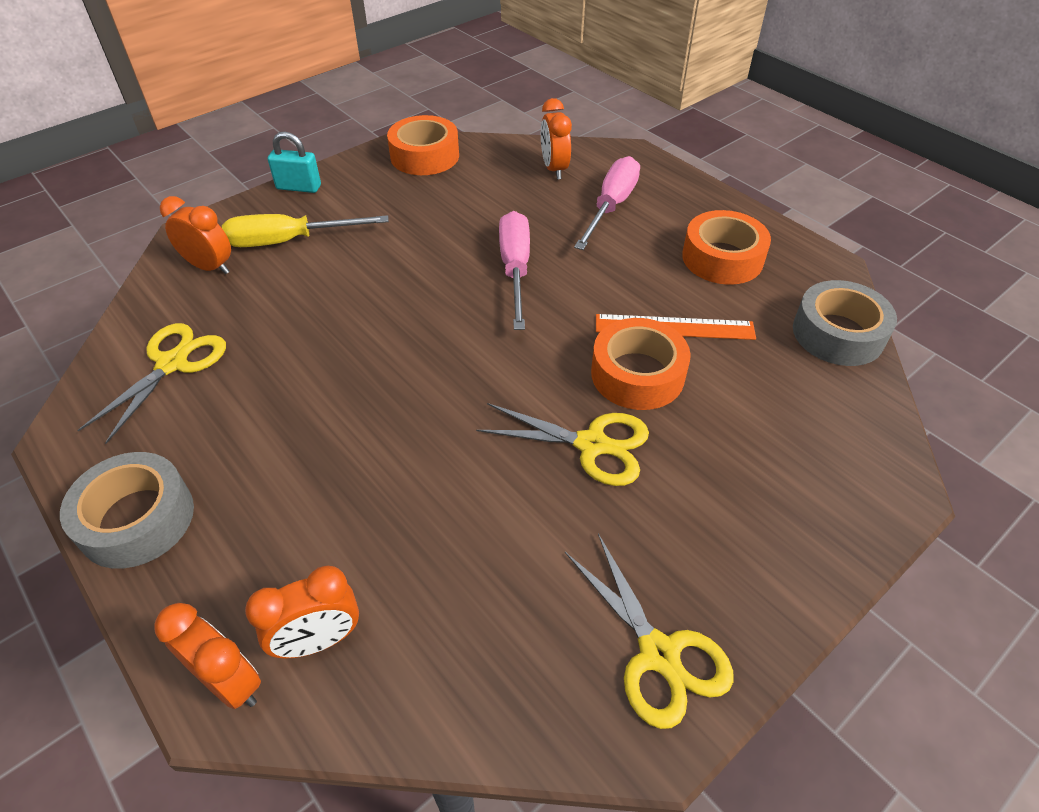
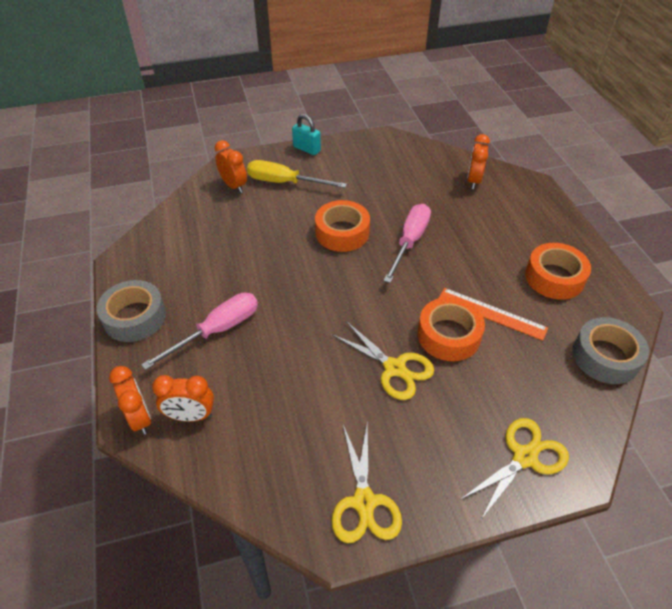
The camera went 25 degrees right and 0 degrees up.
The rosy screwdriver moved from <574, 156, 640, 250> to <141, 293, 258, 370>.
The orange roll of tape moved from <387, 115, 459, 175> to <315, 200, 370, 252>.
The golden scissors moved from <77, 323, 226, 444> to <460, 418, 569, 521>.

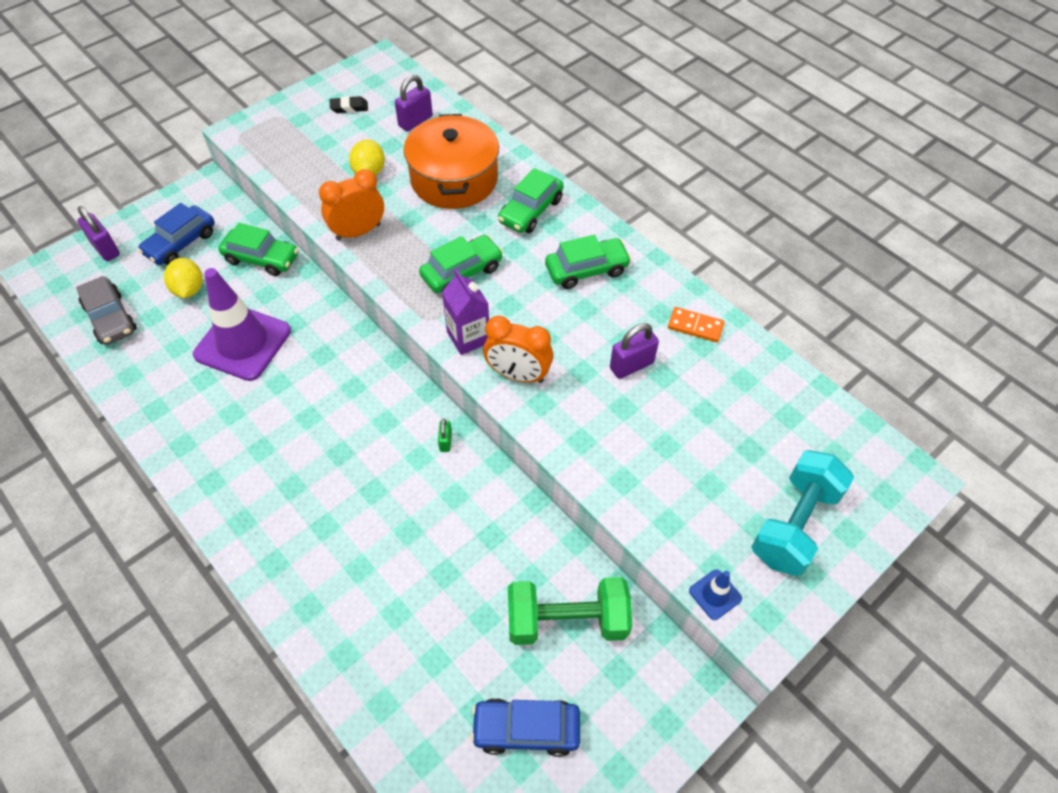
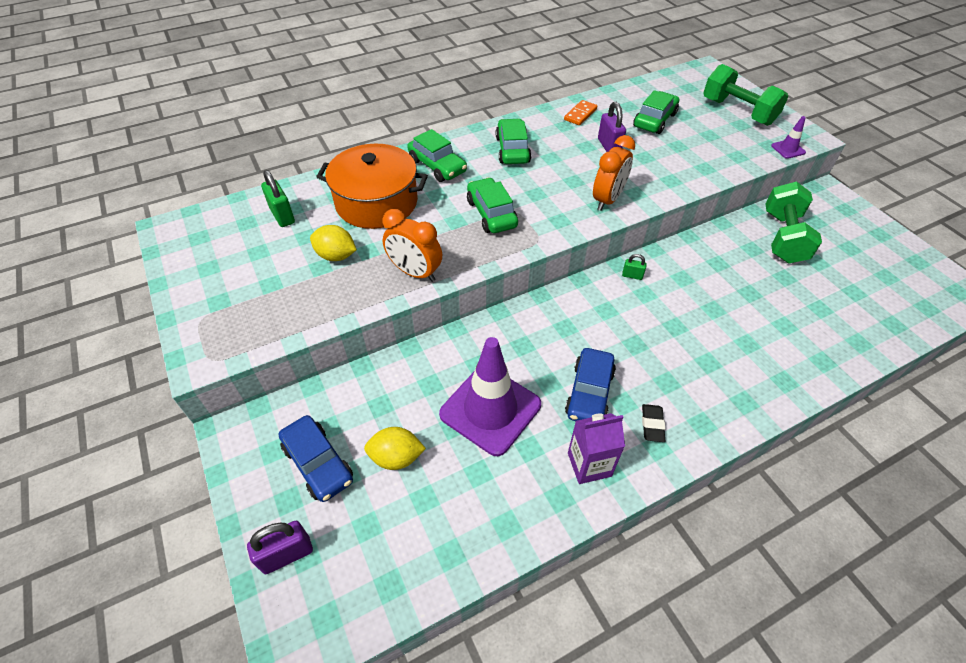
The camera went 75 degrees left and 5 degrees down.
The violet small lock at <395, 75, 433, 131> became the leaf-green small lock at <261, 170, 295, 227>.
The orange alarm clock at <319, 169, 384, 241> turned 45 degrees counterclockwise.
The blue automobile moved from <470, 698, 580, 757> to <565, 348, 616, 421>.
The violet juice carton moved from <442, 269, 489, 355> to <568, 413, 625, 484>.
The leaf-green automobile moved from <218, 223, 299, 276> to <633, 90, 679, 134>.
The ebony eraser moved from <330, 96, 368, 113> to <642, 404, 665, 442>.
The aqua hand weight at <751, 450, 854, 576> became the leaf-green hand weight at <703, 64, 788, 126>.
The blue road cone at <689, 569, 742, 620> became the violet road cone at <771, 116, 806, 159>.
The gray automobile at <76, 276, 137, 345> disappeared.

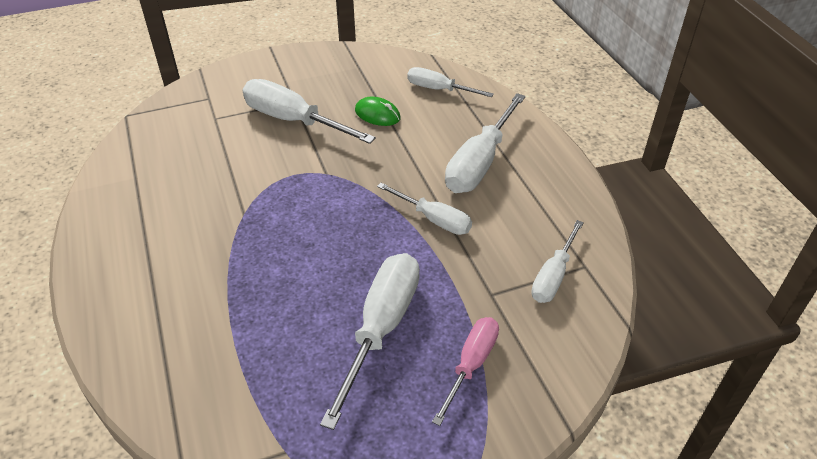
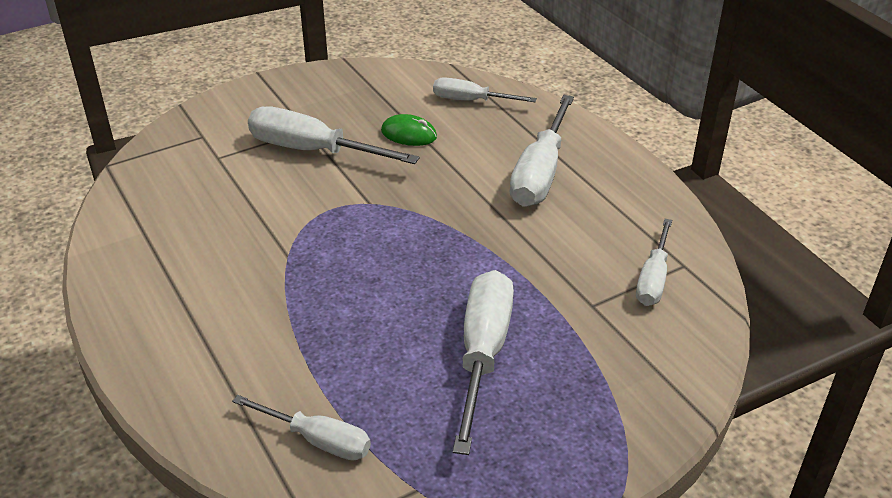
The camera went 10 degrees left and 5 degrees down.
The snow-white screwdriver moved from <377, 183, 472, 235> to <232, 395, 371, 461>.
The rosy screwdriver at <432, 317, 499, 426> disappeared.

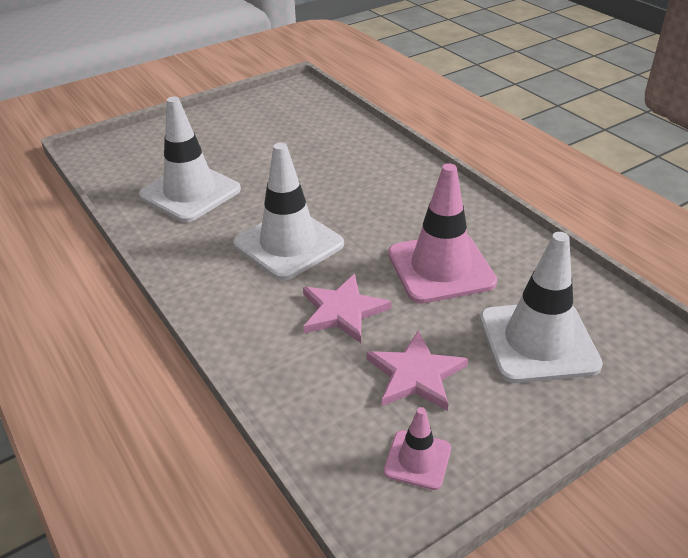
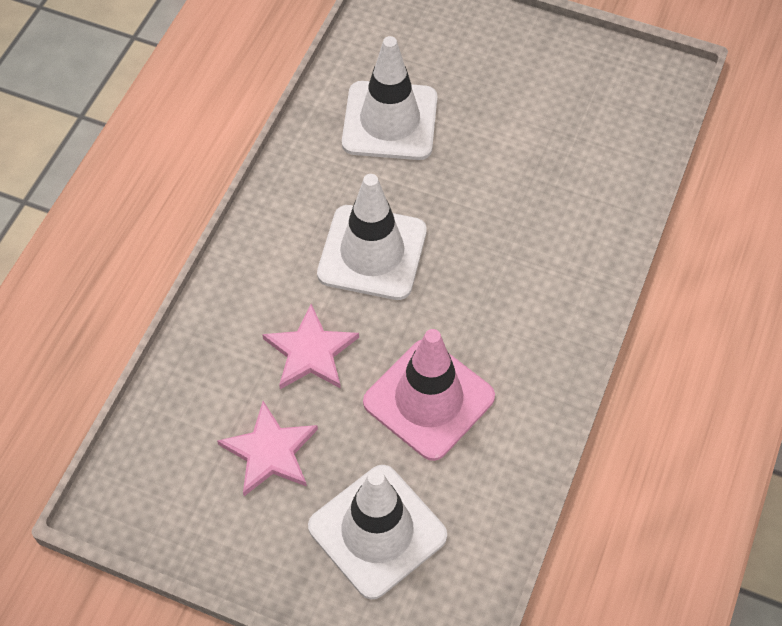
The camera went 55 degrees right and 20 degrees up.
The rosy road cone at <384, 407, 451, 490> disappeared.

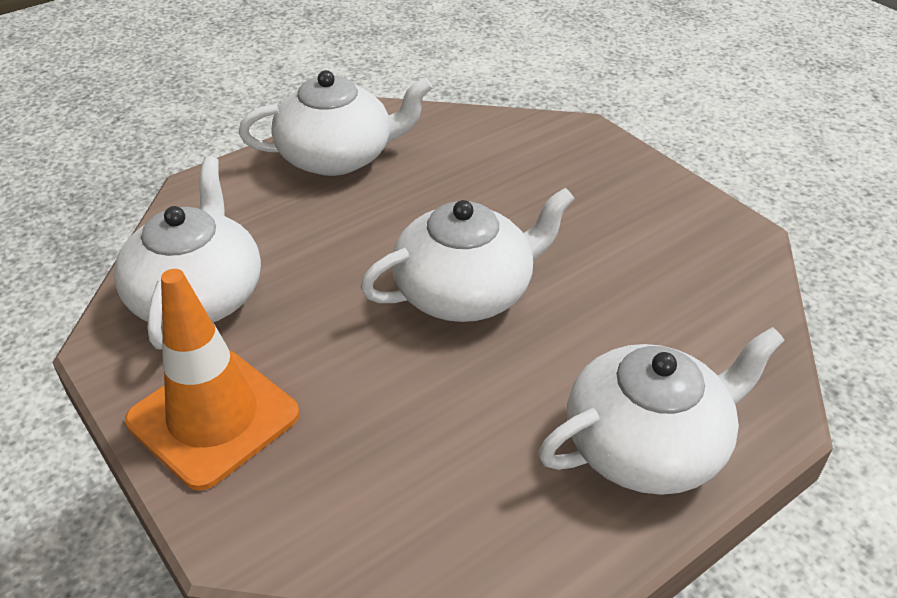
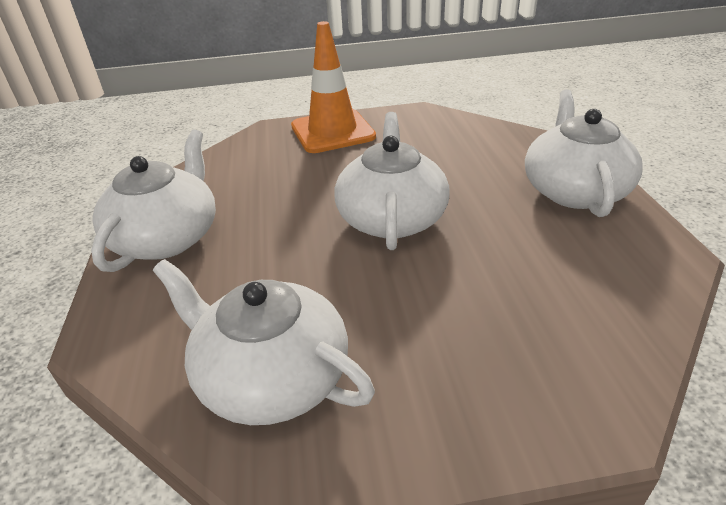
The camera went 60 degrees left and 5 degrees down.
The orange road cone moved from <125, 269, 300, 491> to <291, 21, 376, 153>.

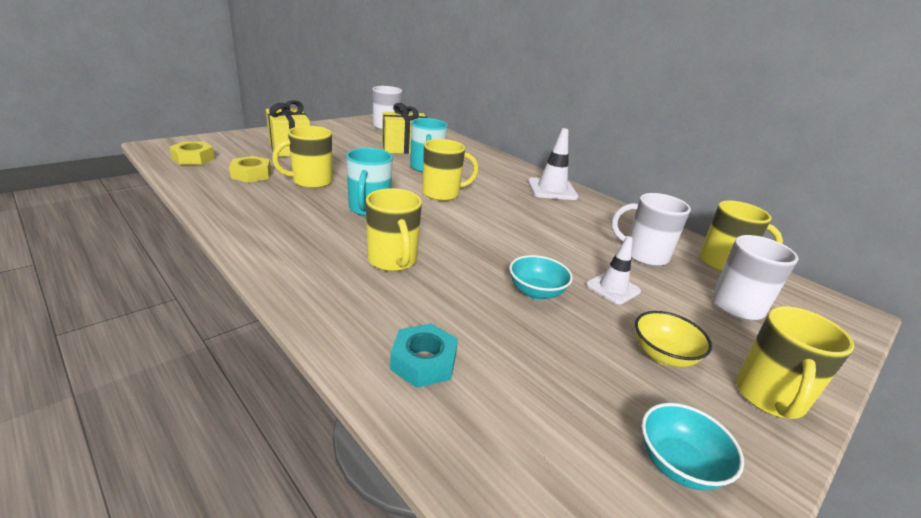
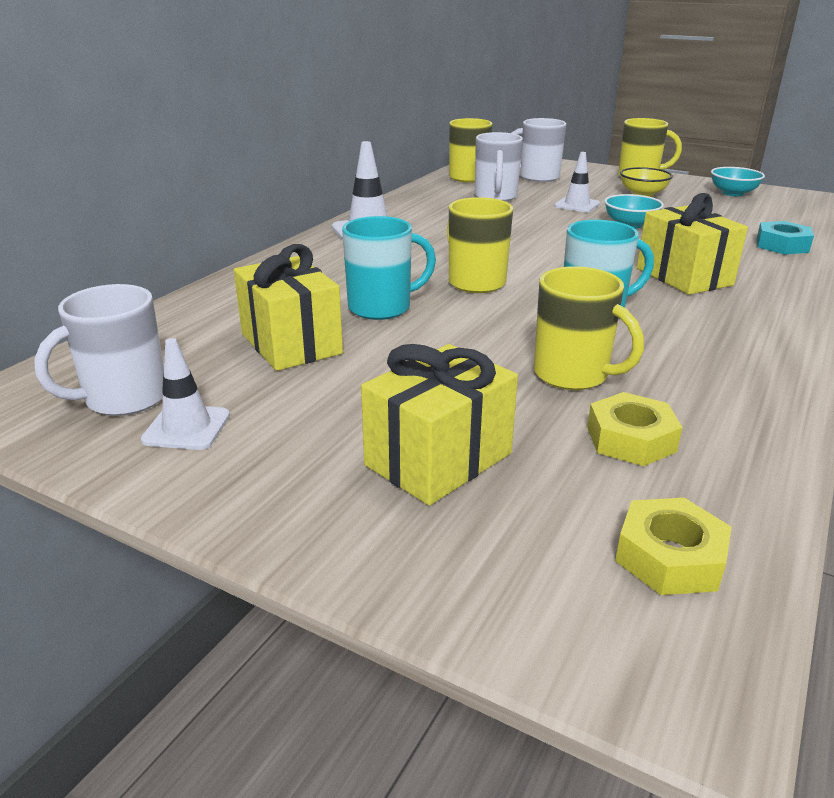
The camera went 105 degrees left and 0 degrees up.
The snow-white road cone at <141, 338, 230, 450> appeared.
The golden mug at <366, 188, 422, 271> was replaced by the golden present at <637, 193, 748, 295>.

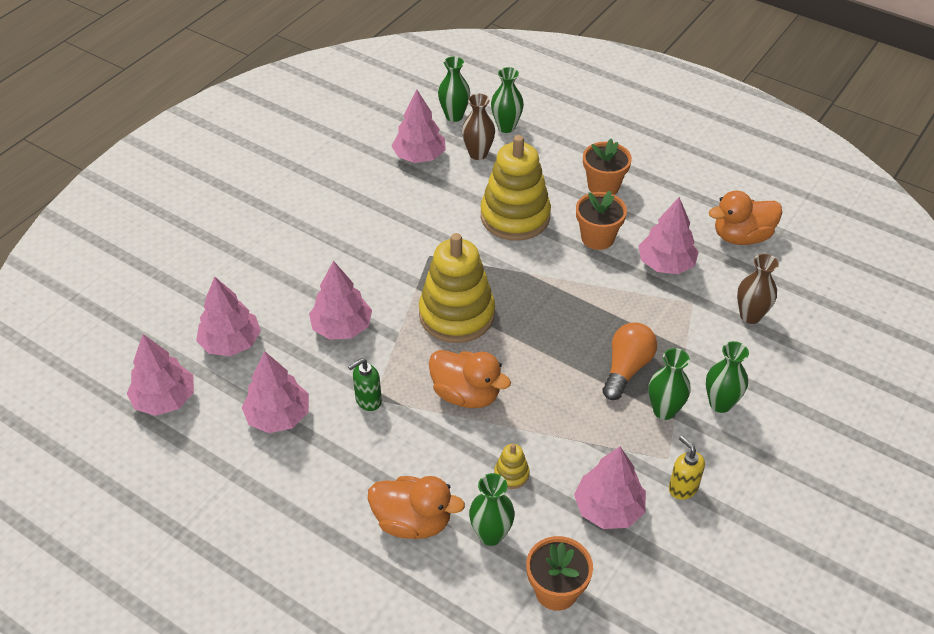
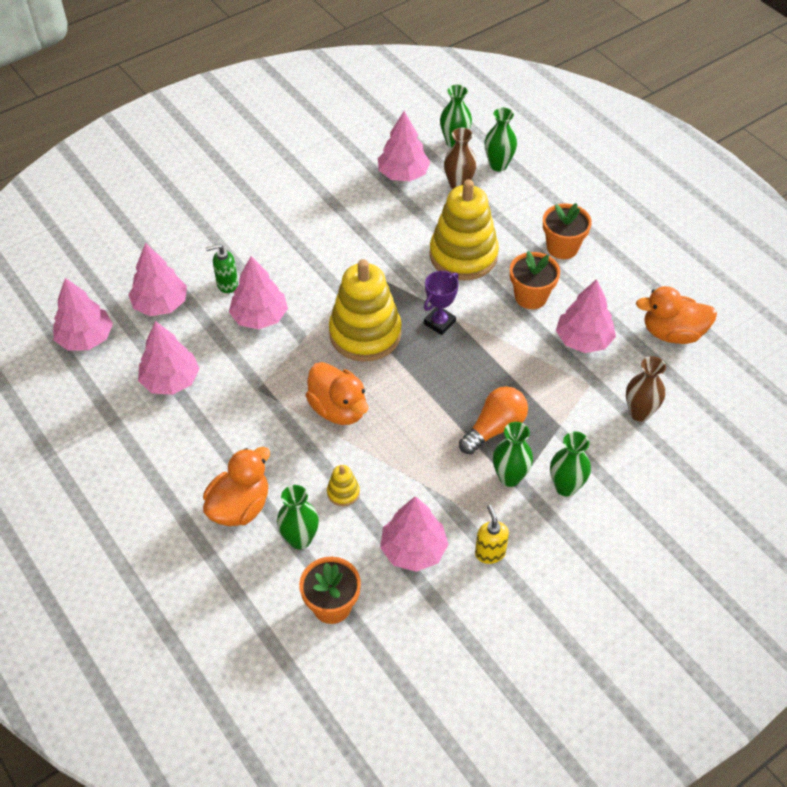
The camera went 20 degrees right and 5 degrees up.
The orange rubber duck at <368, 476, 465, 539> turned 90 degrees counterclockwise.
The leaf-green pump bottle moved from <348, 358, 382, 411> to <206, 244, 238, 293>.
The violet prize cup at <424, 271, 459, 335> appeared.

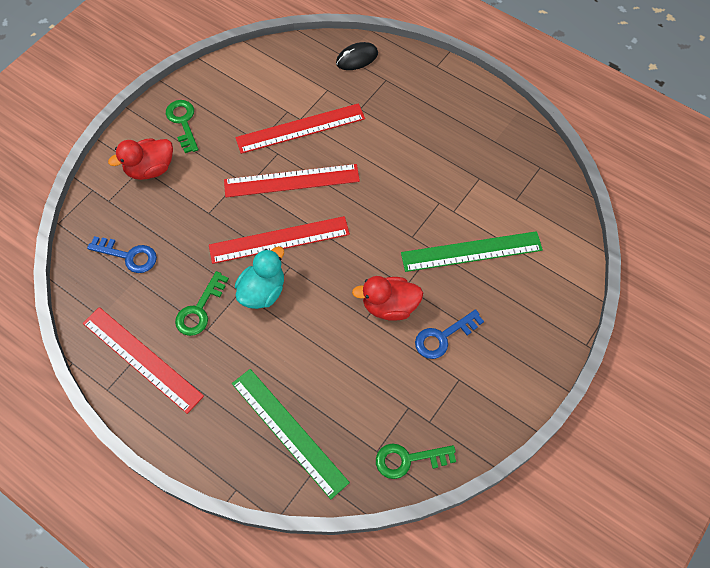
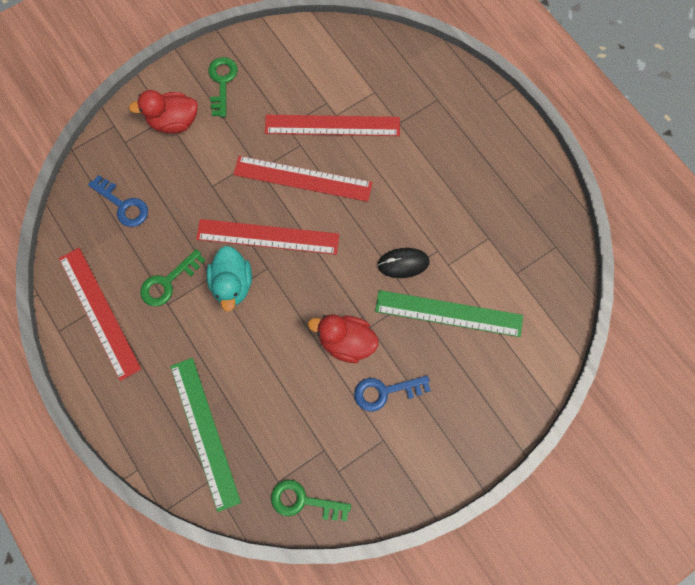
The camera went 20 degrees right and 10 degrees up.
The aqua rubber duck at <235, 246, 284, 309> turned 120 degrees clockwise.
The ebony mouse moved from <336, 42, 378, 70> to <377, 248, 430, 278>.

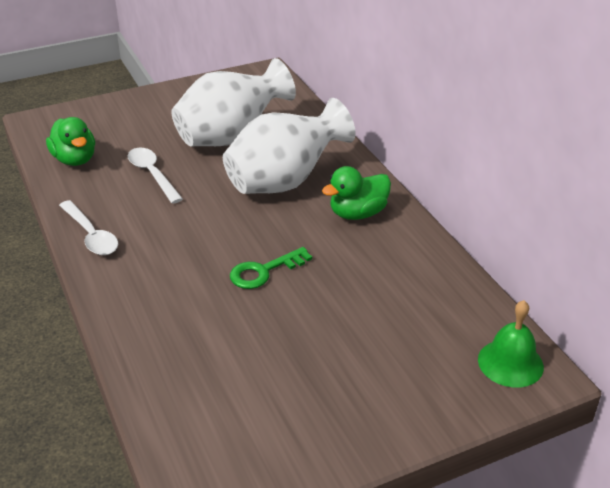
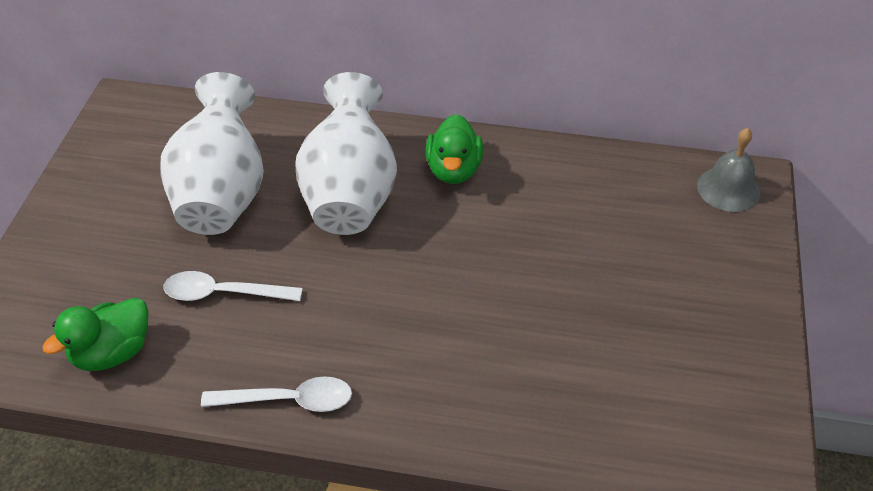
The camera went 55 degrees left and 10 degrees up.
The leaf-green rubber duck at <46, 117, 95, 166> turned 135 degrees clockwise.
The leaf-green bell at <478, 300, 544, 388> became the gray bell at <697, 128, 760, 212>.
The leaf-green latchkey at <230, 247, 312, 289> disappeared.

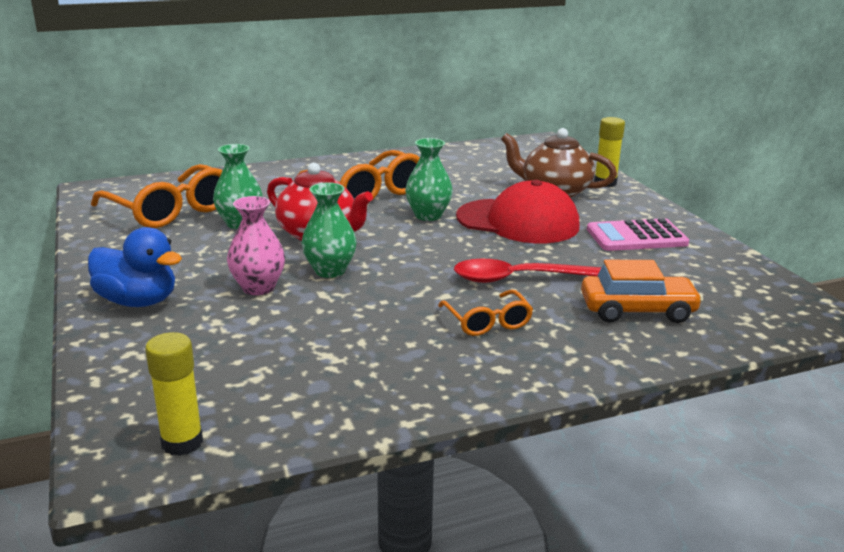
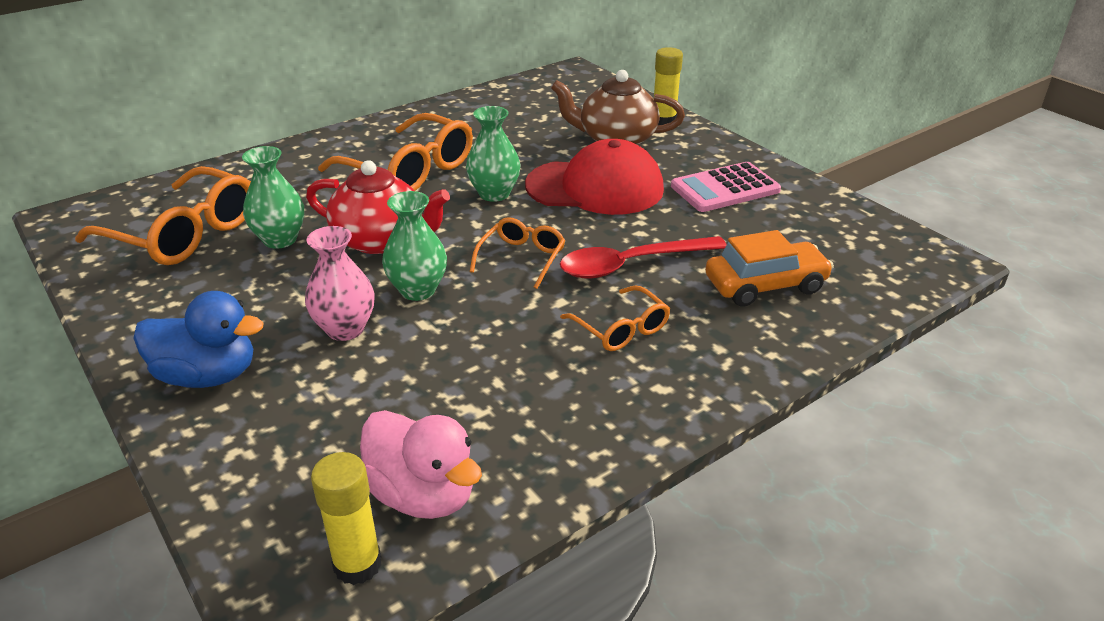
The camera went 15 degrees left and 10 degrees up.
The rosy rubber duck at <360, 410, 482, 519> appeared.
The orange spectacles at <470, 217, 565, 289> appeared.

